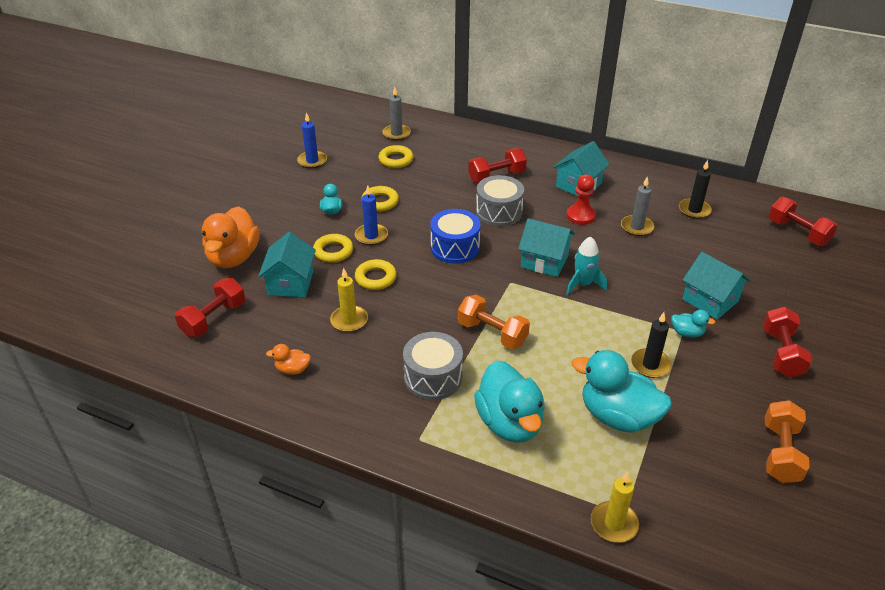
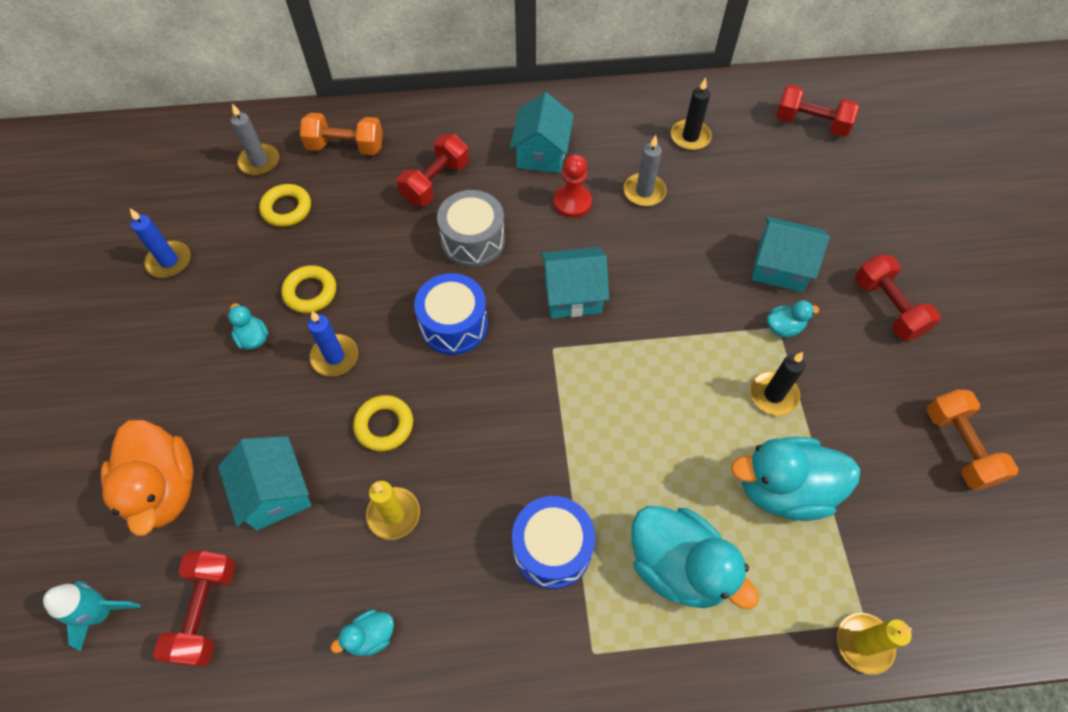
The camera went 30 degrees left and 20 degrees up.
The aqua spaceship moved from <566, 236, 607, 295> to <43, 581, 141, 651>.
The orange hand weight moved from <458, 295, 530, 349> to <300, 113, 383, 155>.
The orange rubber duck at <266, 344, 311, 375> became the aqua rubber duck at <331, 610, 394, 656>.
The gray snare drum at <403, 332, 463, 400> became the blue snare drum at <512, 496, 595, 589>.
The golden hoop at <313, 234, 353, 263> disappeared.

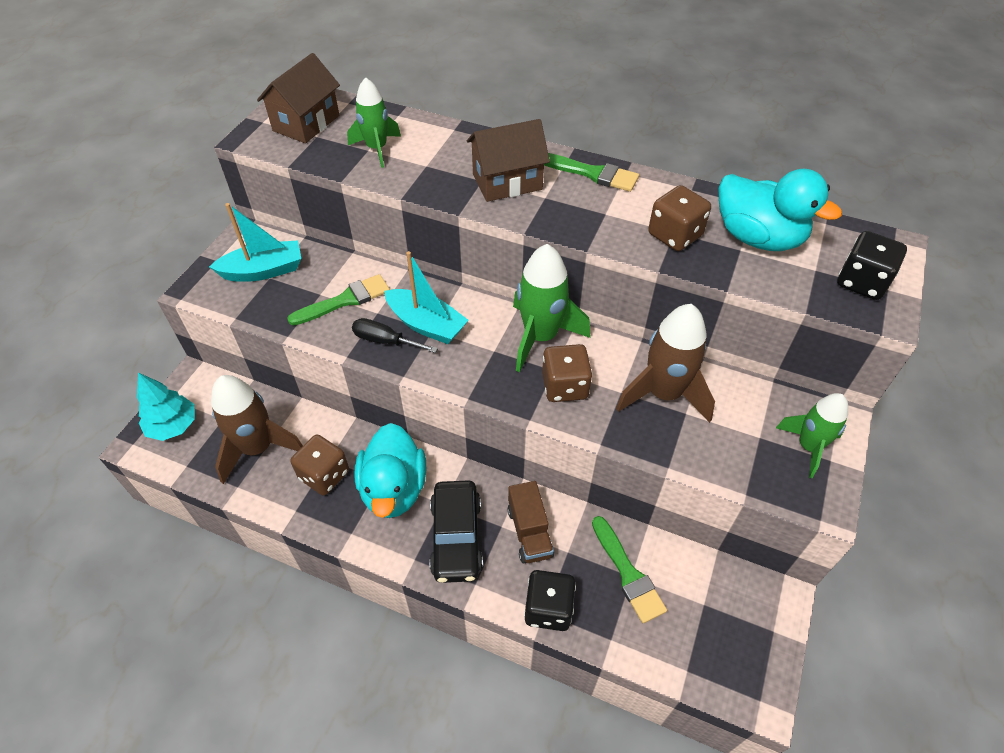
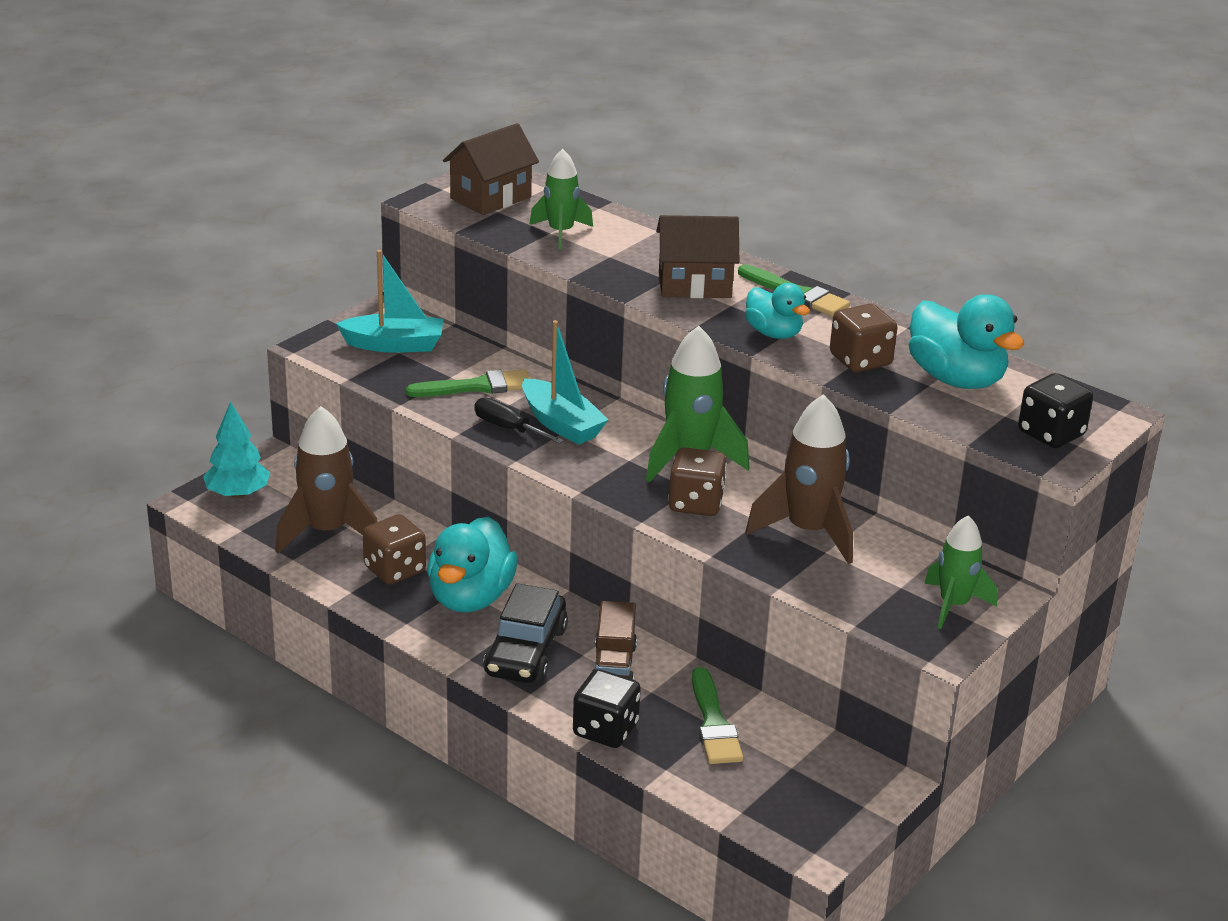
The camera went 15 degrees right and 20 degrees down.
The aqua rubber duck at <745, 283, 810, 339> appeared.

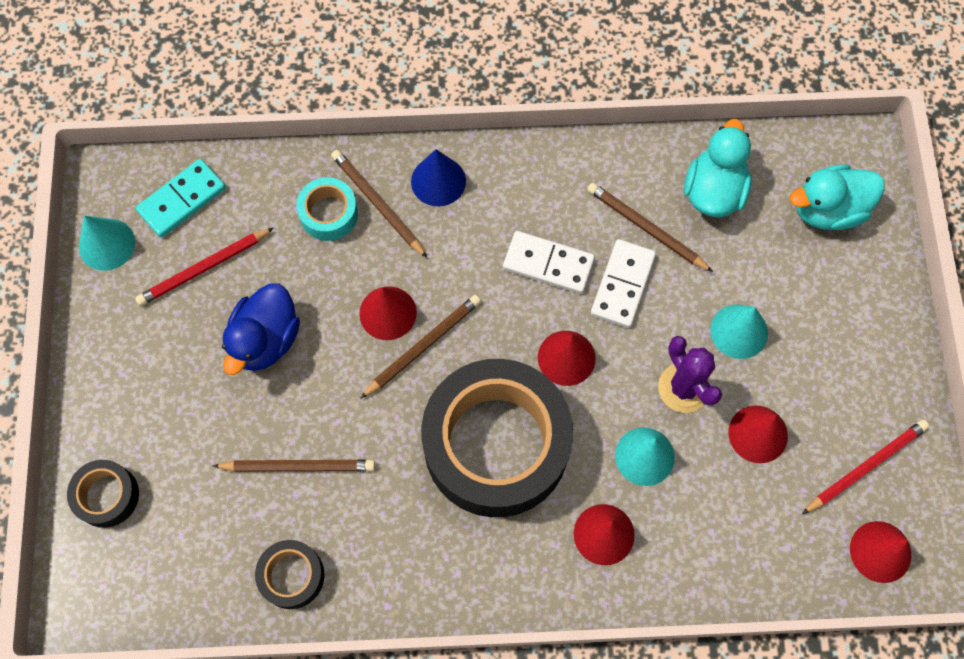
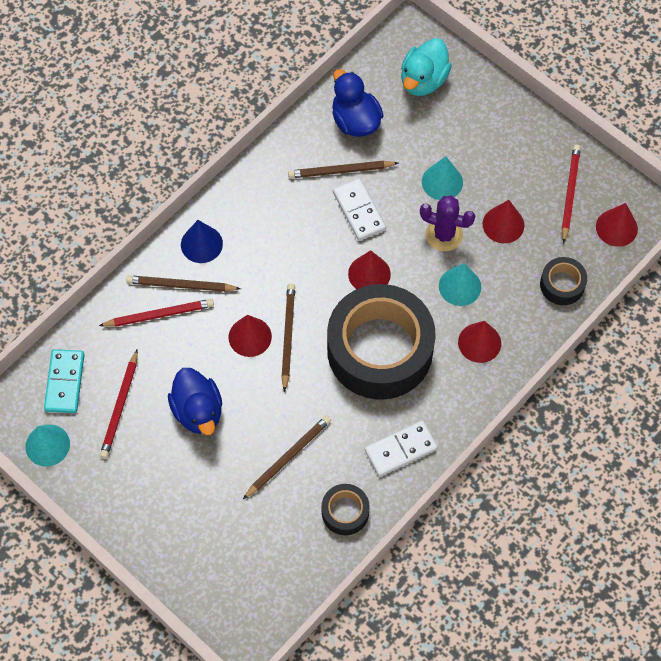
The camera went 45 degrees left and 5 degrees down.
The aqua roll of tape at <296, 177, 358, 241> was replaced by the scarlet pencil at <99, 299, 214, 327>.
The aqua rubber duck at <684, 119, 752, 218> became the blue rubber duck at <332, 69, 384, 137>.
The snow-white domino tile moved from <503, 231, 595, 294> to <365, 420, 438, 477>.
The ebony roll of tape moved from <67, 460, 139, 528> to <540, 257, 587, 305>.

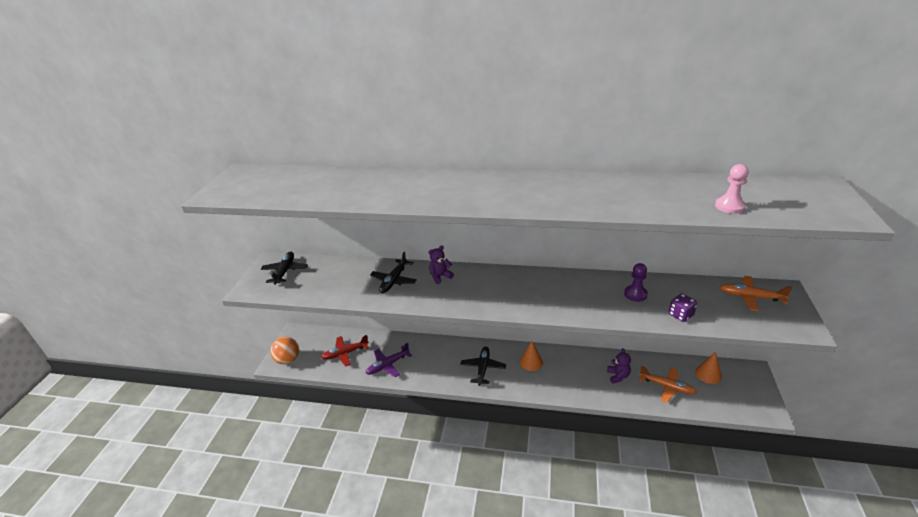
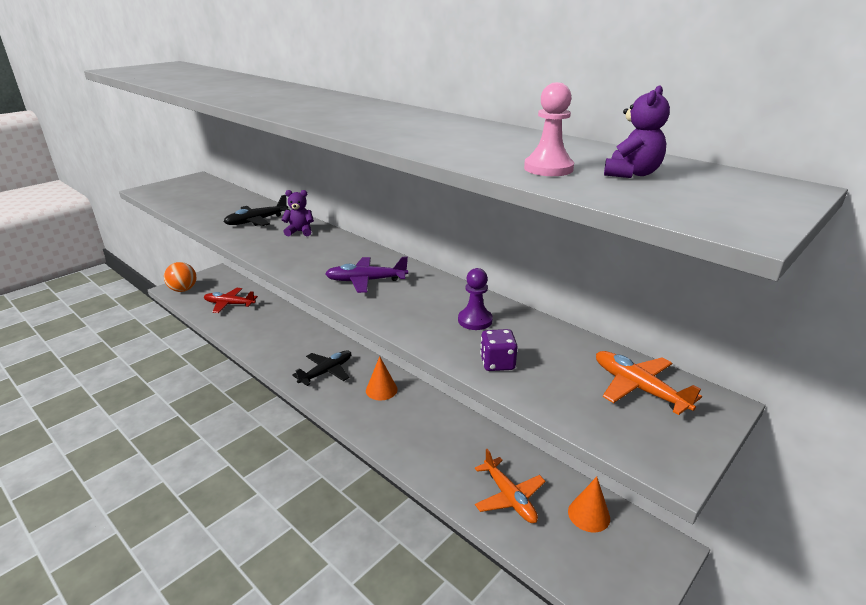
The camera went 30 degrees right and 5 degrees down.
The violet toy plane moved from <366, 343, 412, 378> to <325, 257, 408, 293>.
The violet teddy moved from <607, 348, 631, 383> to <604, 85, 670, 178>.
The ebony toy plane at <261, 252, 308, 285> disappeared.

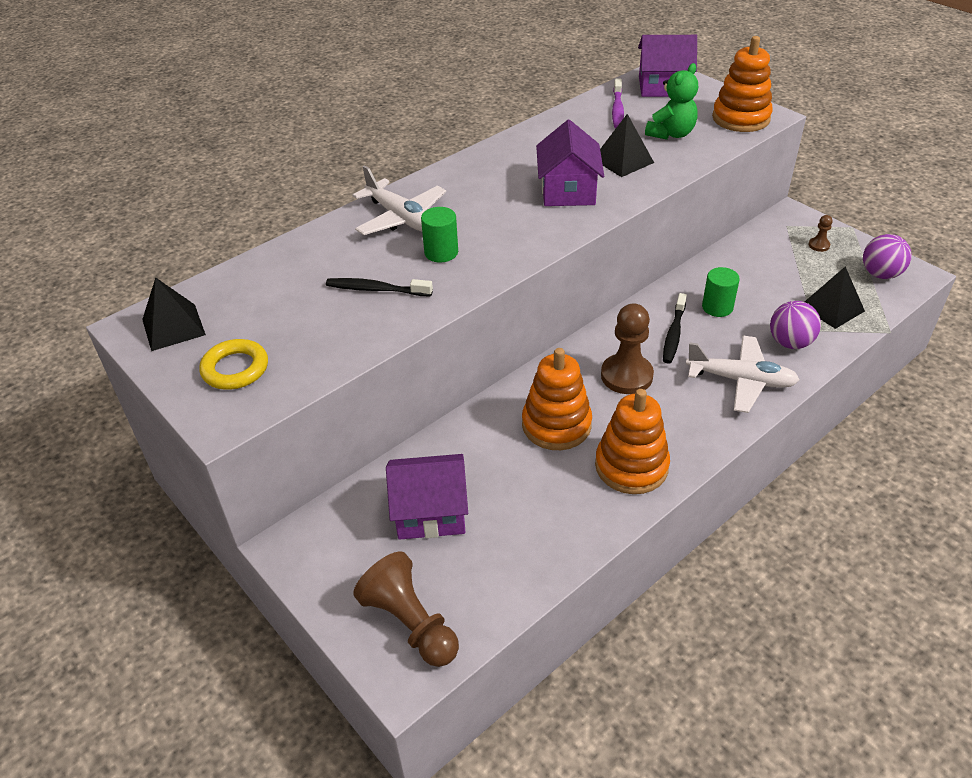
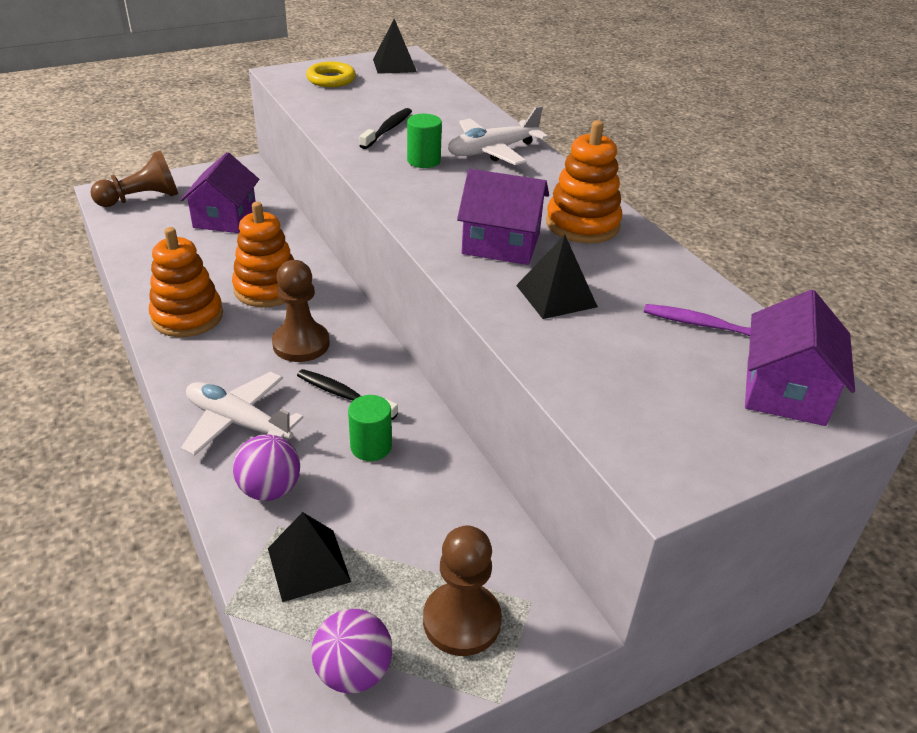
The camera went 100 degrees right and 5 degrees down.
The snow-white toy plane at <686, 335, 800, 413> turned 90 degrees clockwise.
The brown pawn at <809, 215, 832, 252> changed to 2.18 times the size.
The orange stacking toy moved from <712, 36, 773, 132> to <546, 120, 622, 243>.
The leaf-green teddy at <645, 63, 698, 140> disappeared.

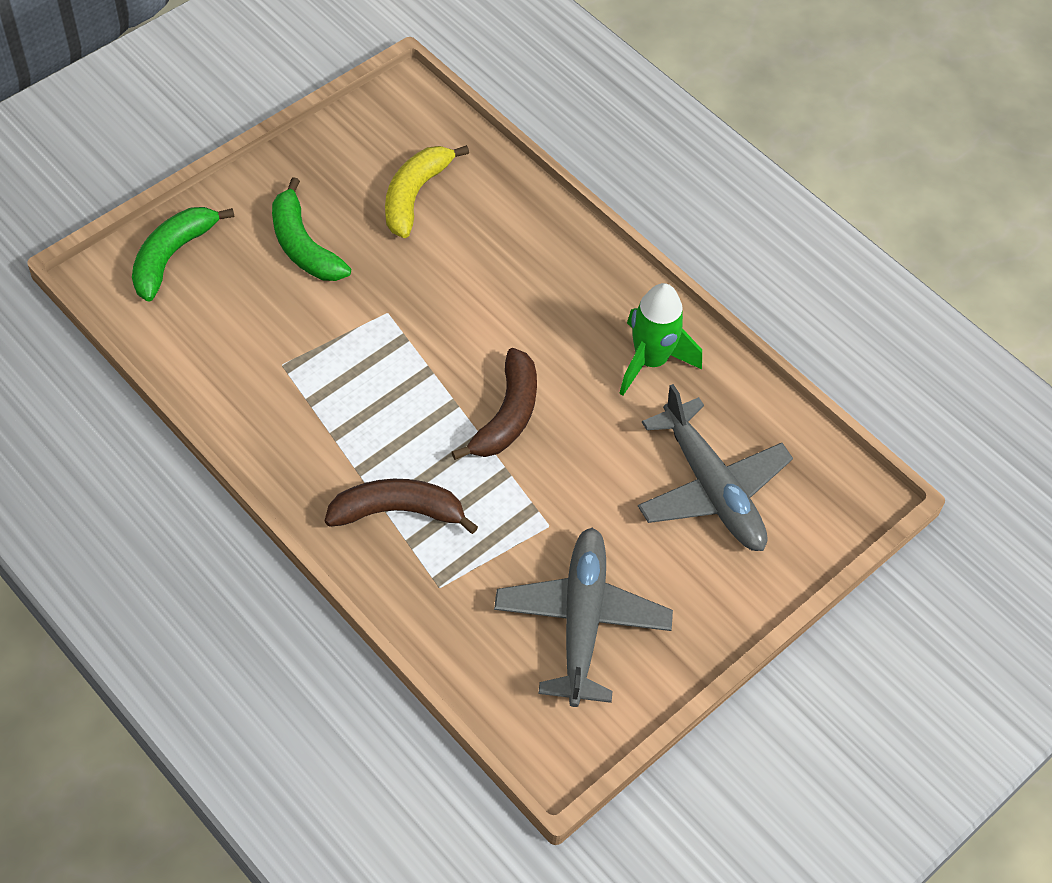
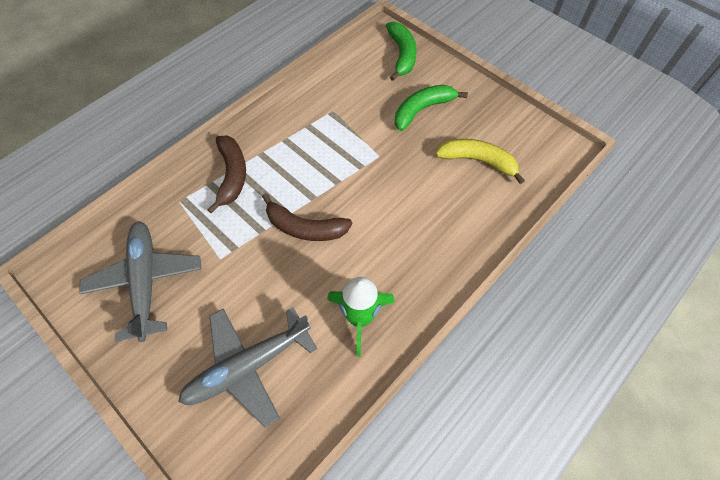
The camera went 90 degrees right and 5 degrees up.
The gray toy plane at <494, 528, 673, 707> turned 105 degrees counterclockwise.
The leaf-green banana at <132, 207, 234, 302> turned 60 degrees clockwise.

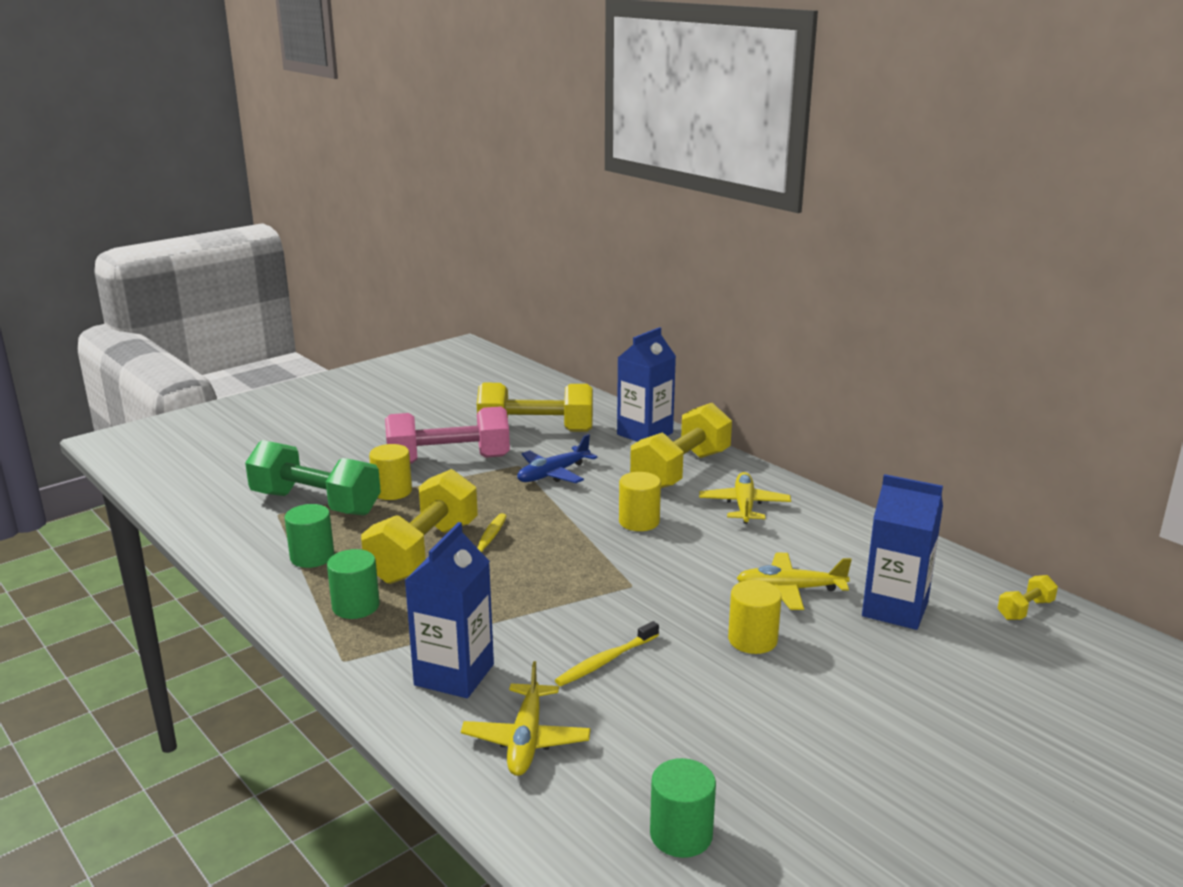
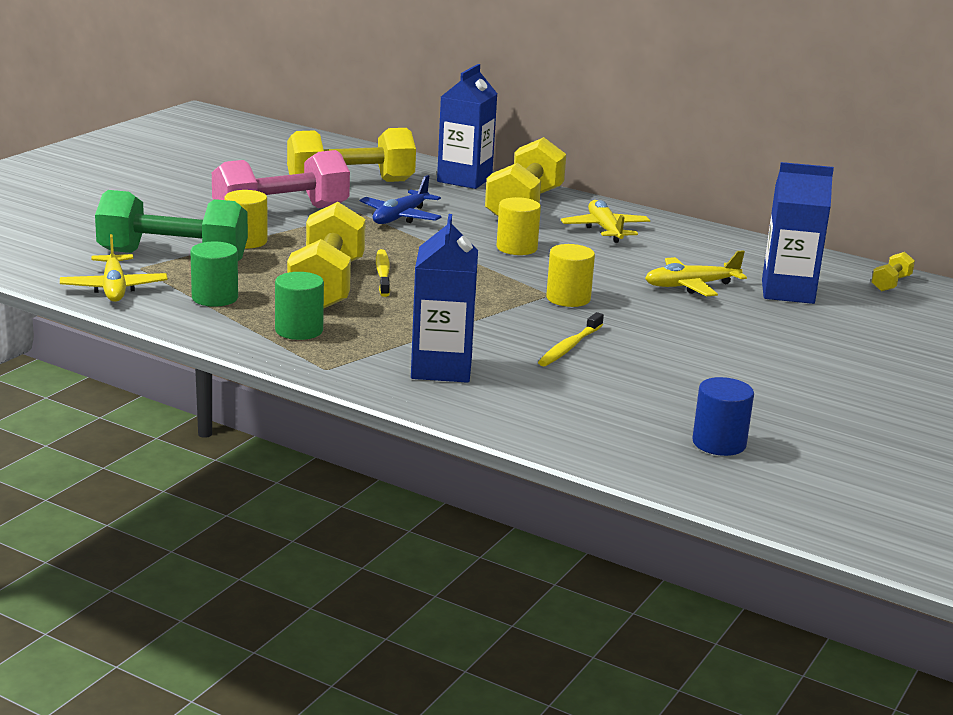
The camera went 20 degrees left and 0 degrees up.
The golden toy plane moved from <461, 661, 591, 776> to <60, 234, 168, 302>.
The golden cylinder moved from <728, 580, 782, 654> to <546, 244, 595, 307>.
The leaf-green cylinder at <650, 758, 716, 858> became the blue cylinder at <692, 377, 754, 456>.

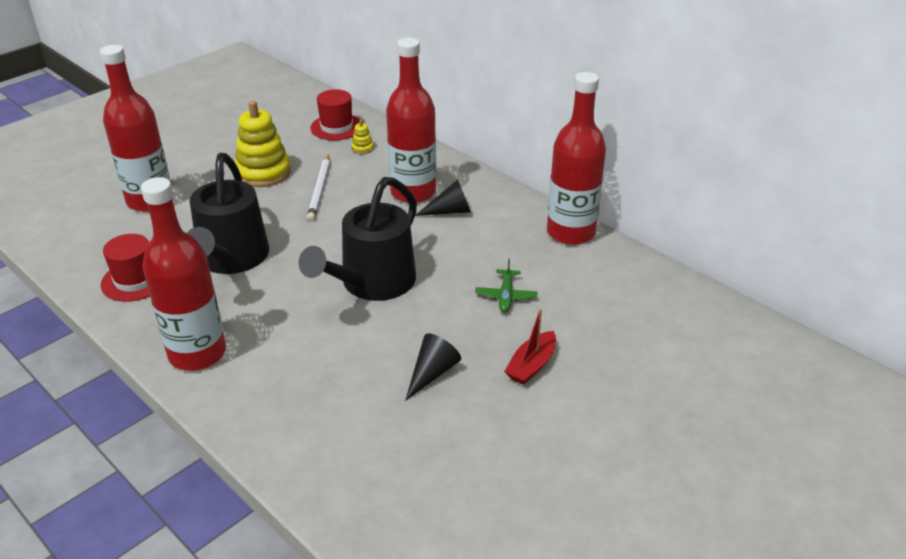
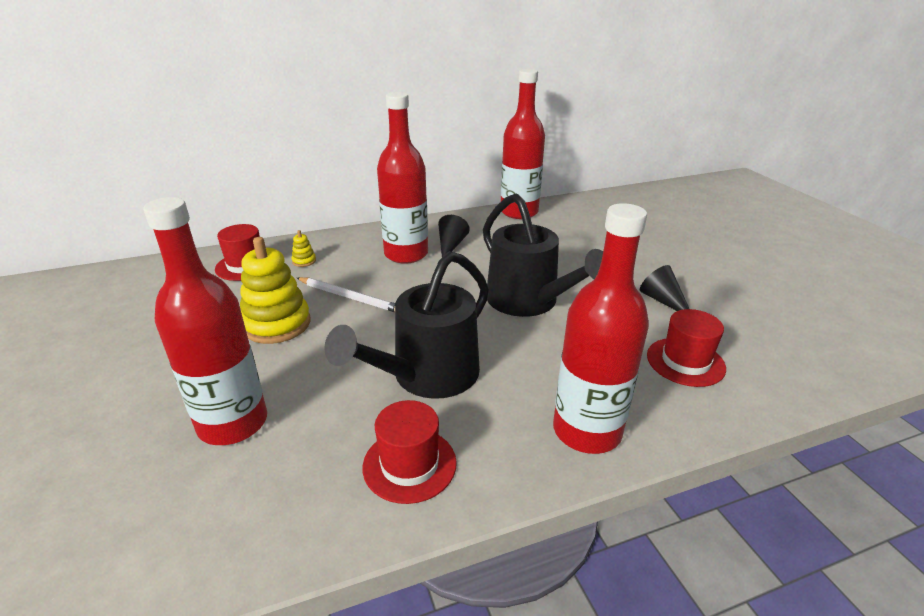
The camera went 65 degrees left and 5 degrees down.
The ebony watering can at <187, 153, 269, 274> turned 105 degrees clockwise.
The scarlet tall hat at <647, 309, 726, 387> appeared.
The leaf-green toy plane at <475, 259, 538, 313> disappeared.
The scarlet sailboat at <504, 308, 556, 385> disappeared.

